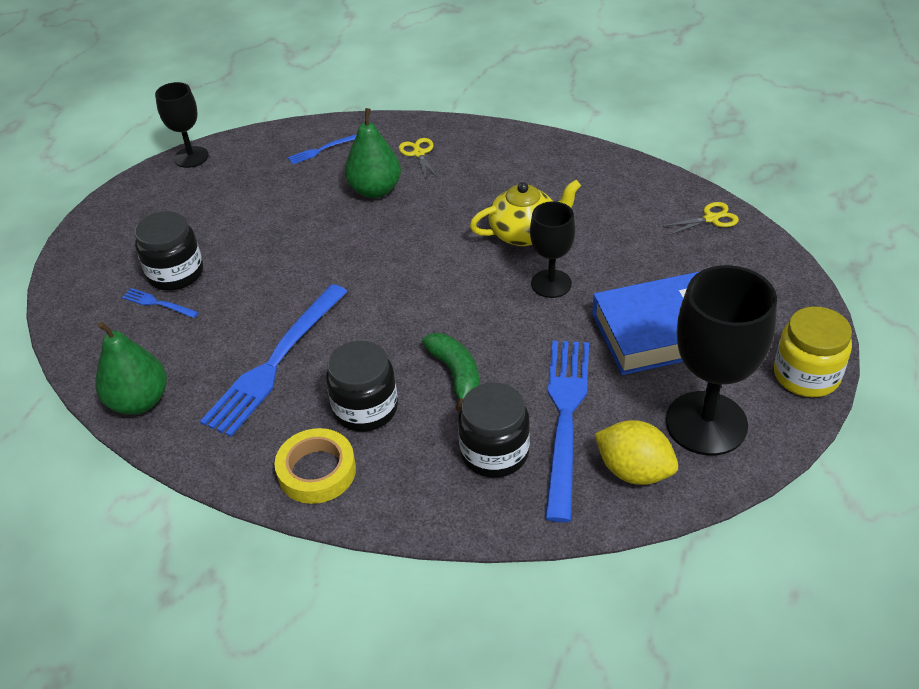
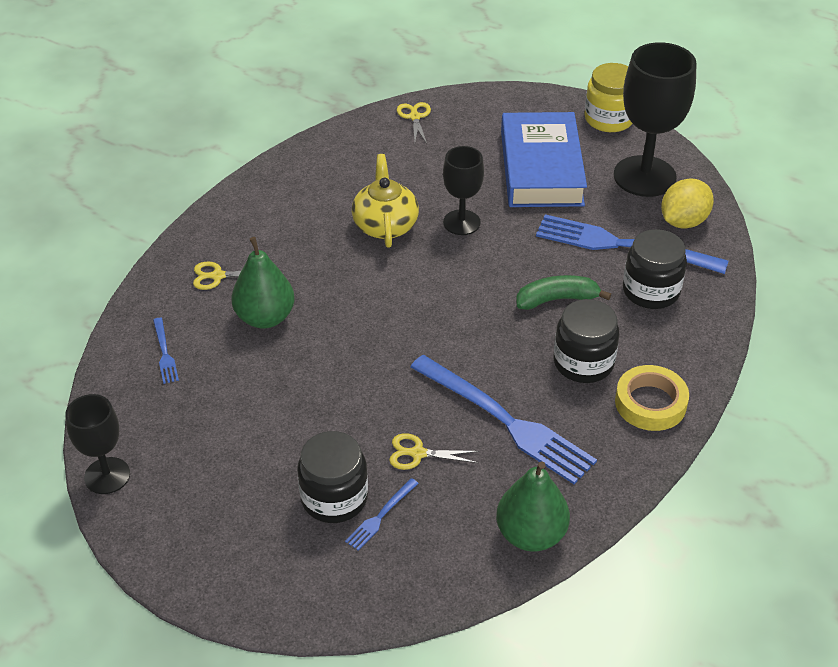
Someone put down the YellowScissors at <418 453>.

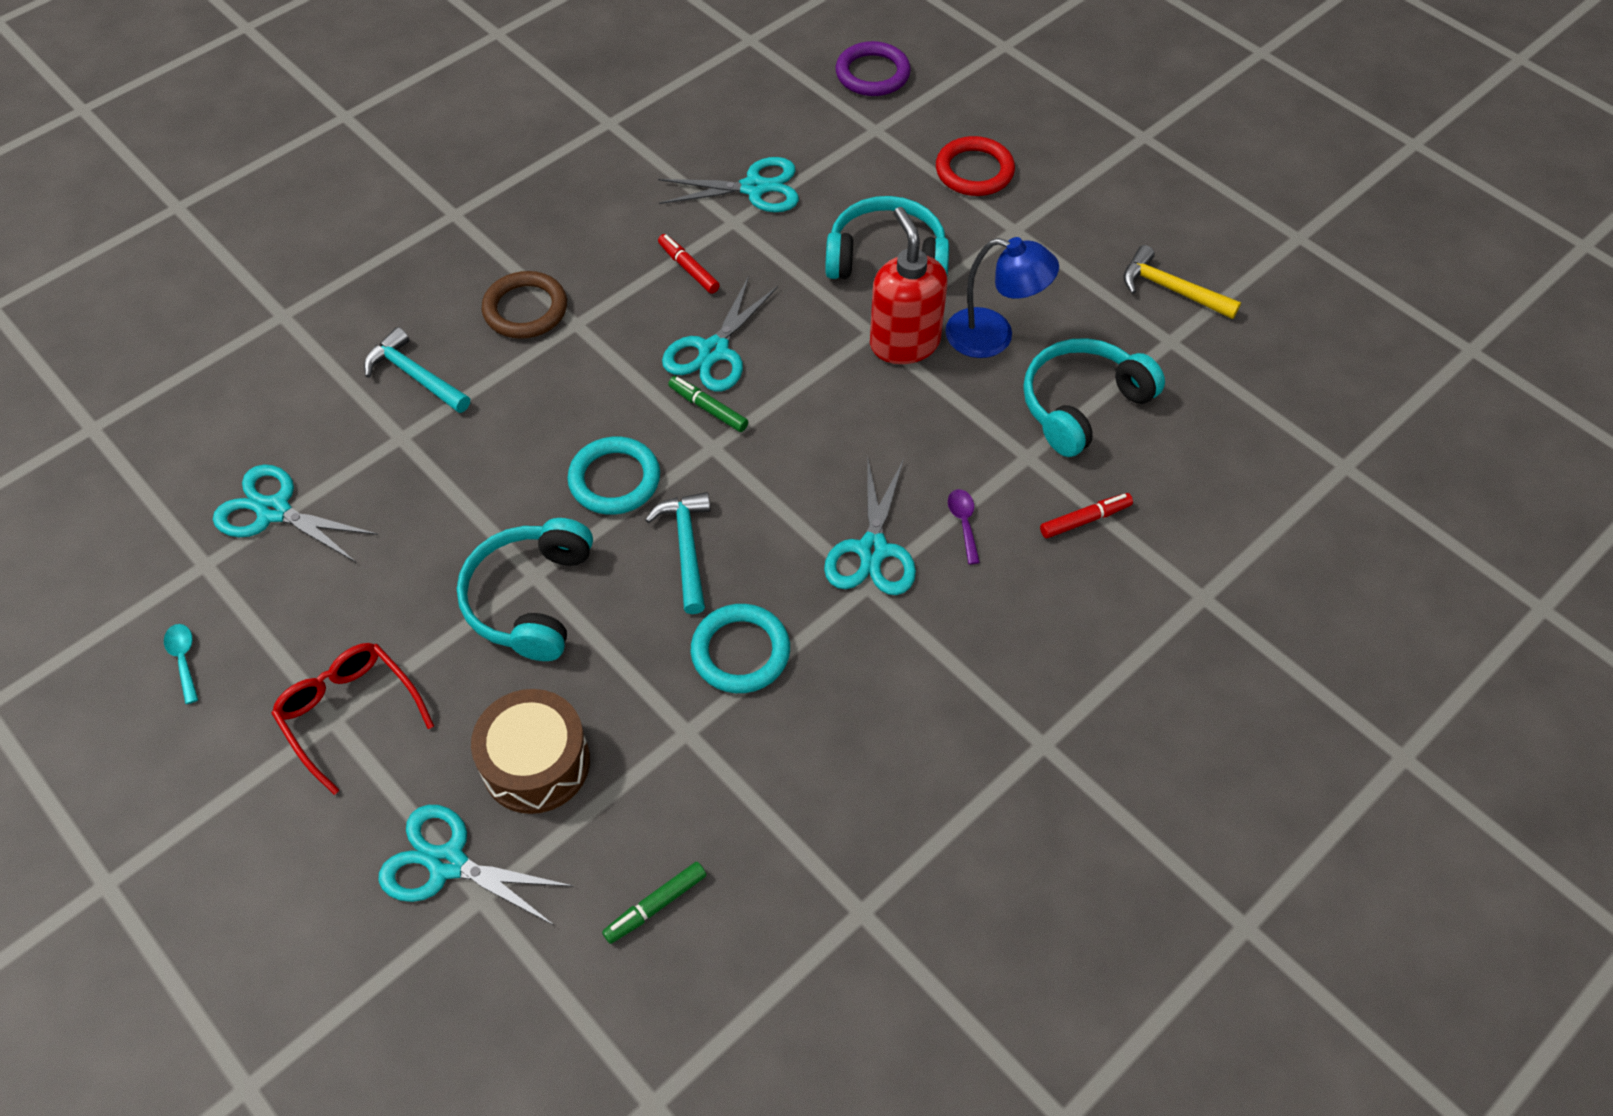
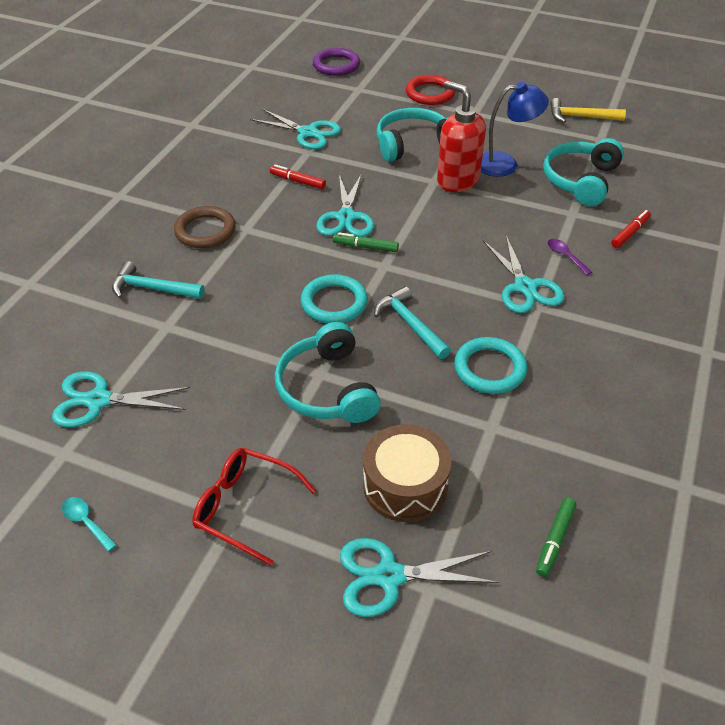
Someone rotated the TurquoiseScissors at <754 188> by 60 degrees clockwise.

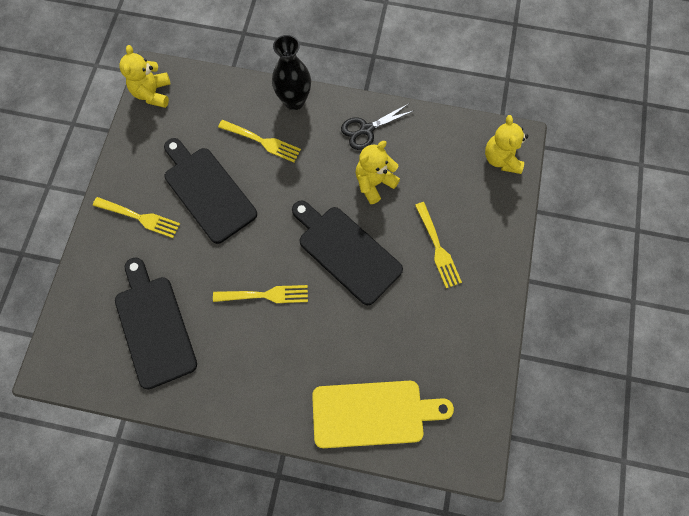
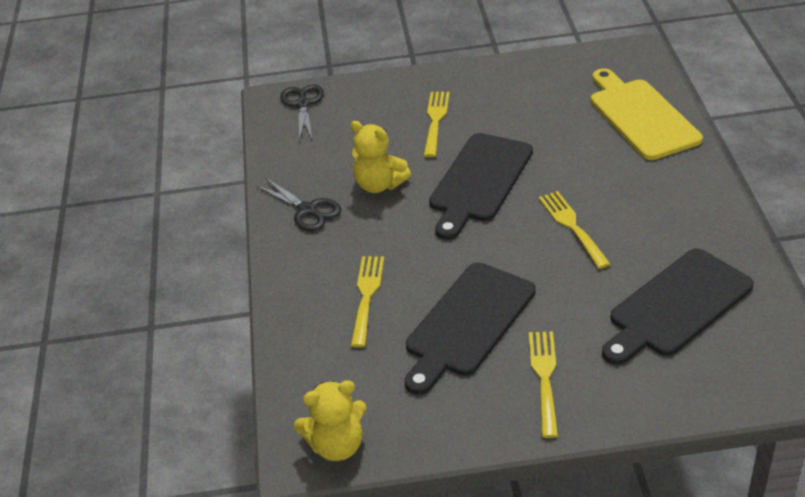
Someone took away the BlackVase at <294 101>. Someone rotated the YellowFork at <437 248> by 45 degrees counterclockwise. Someone swapped the YellowTeddyBear at <501 158> for the BlackScissors at <303 104>.

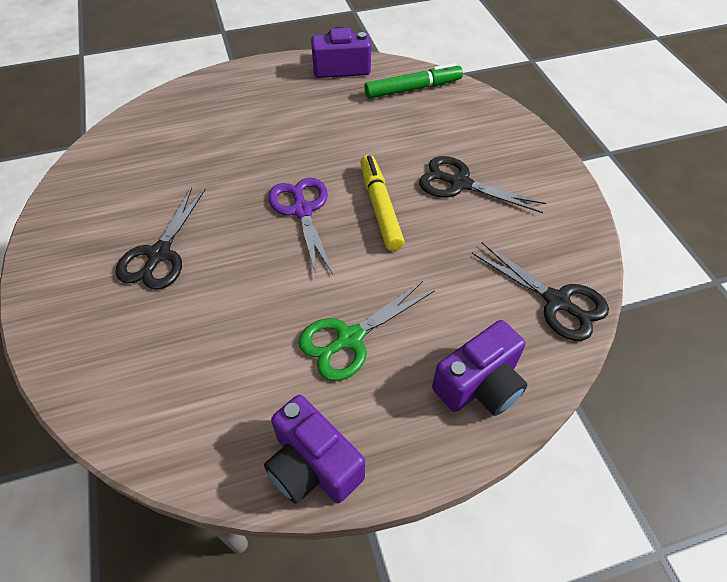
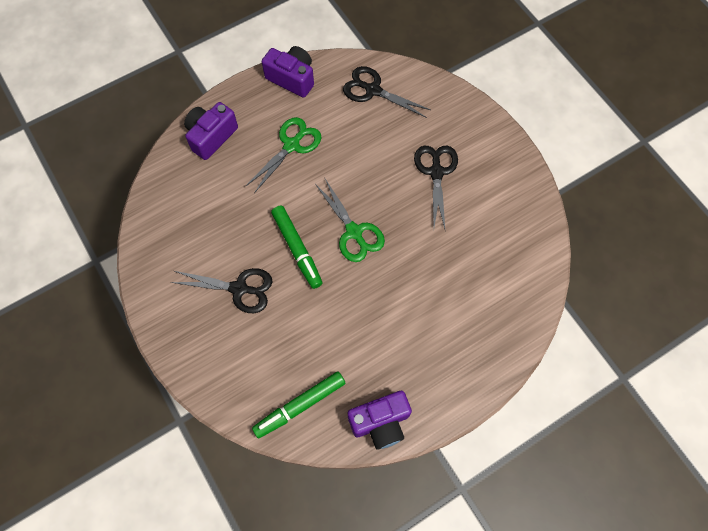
Someone repainted the PurpleScissors at <302 210>, which became the GreenScissors at <354 232>. Someone repainted the YellowMarker at <380 208>, which became the GreenMarker at <297 248>. Someone carried the BlackScissors from <557 302> to <373 90>.

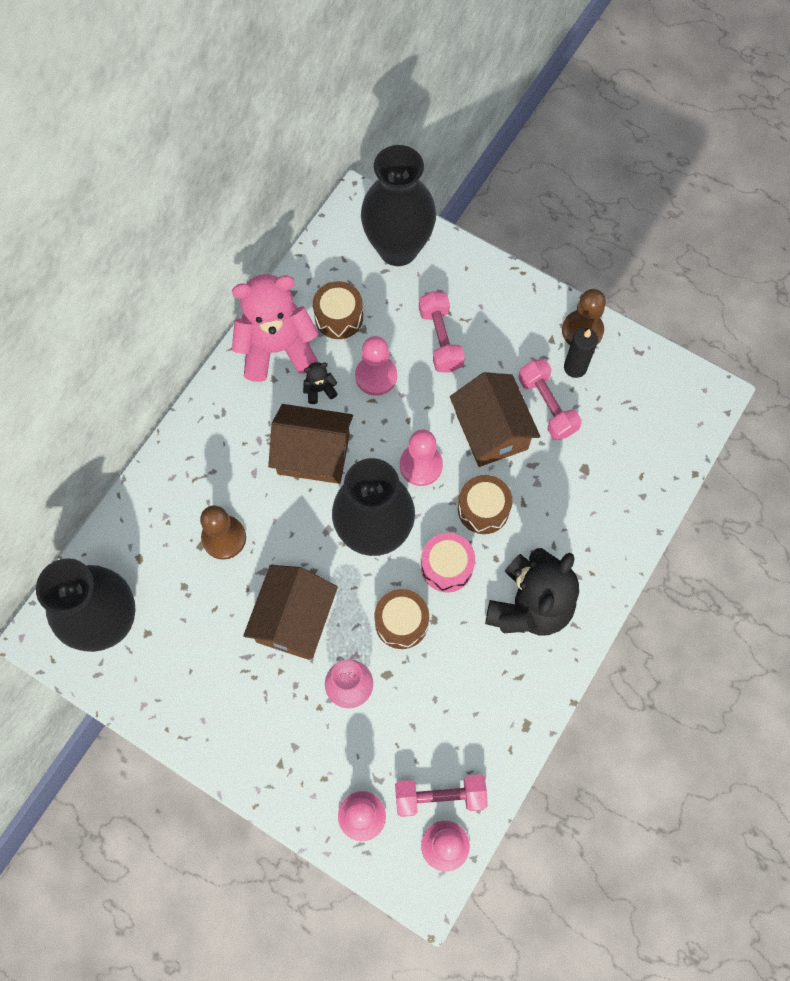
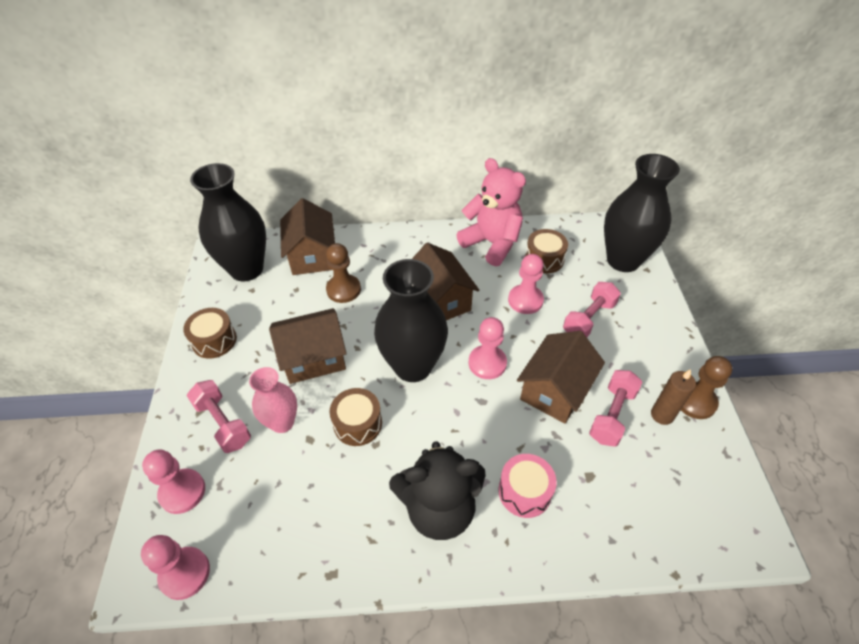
Someone took away the BlackTeddyBear at <319 390>. Someone carried the PinkDumbbell from <440 796> to <223 423>. Someone carried the PinkDrum from <446 566> to <524 491>. Someone carried the BrownDrum from <483 509> to <214 340>. Someone repainted the BlackCandle at <575 367>, which became the BrownCandle at <662 415>. Someone put down the BrownHouse at <312 255>.

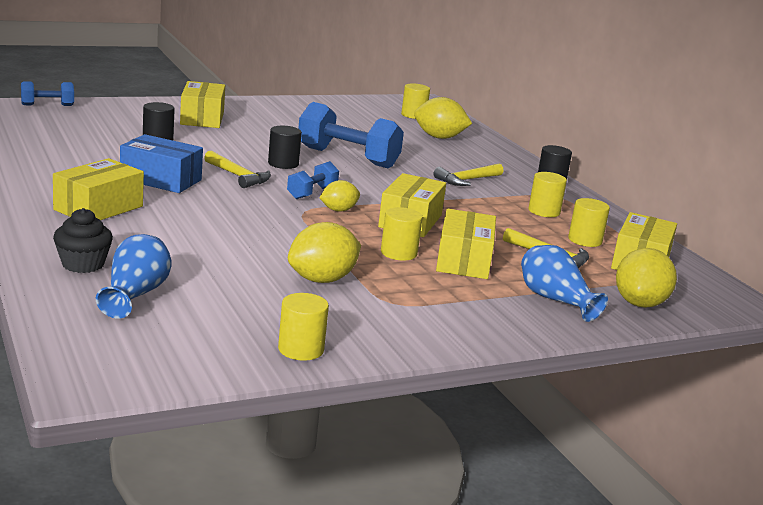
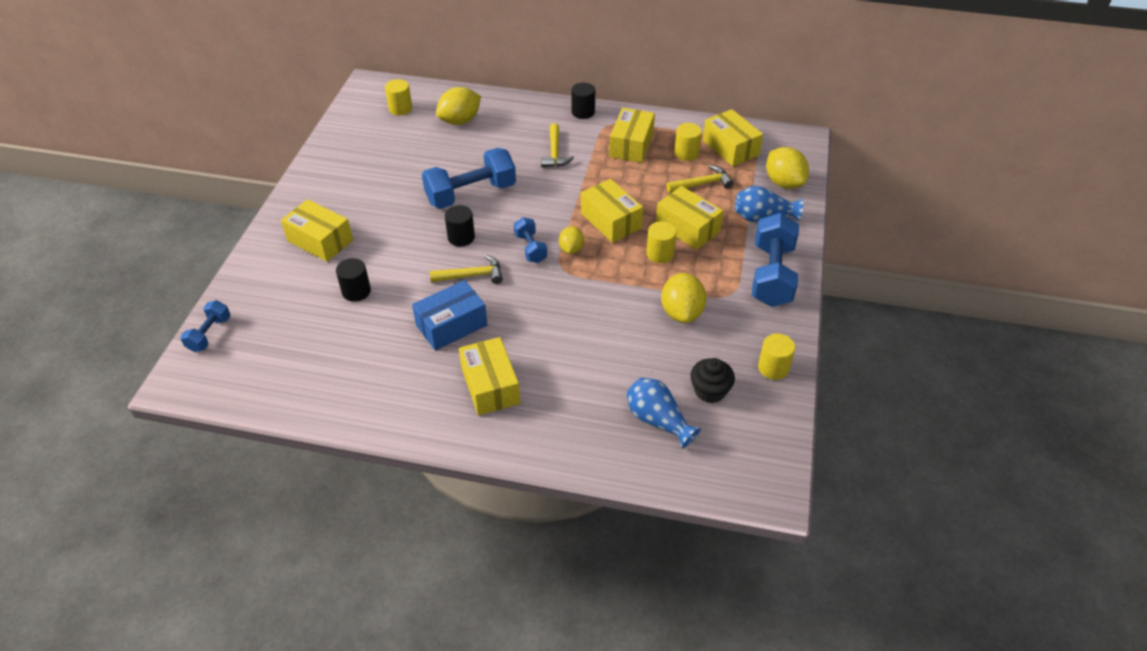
Someone carried the BlackCupcake from <83 264> to <710 391>. Someone swapped the YellowCylinder at <544 211> for the YellowBox at <631 145>. Someone put down the BlueDumbbell at <771 275>.

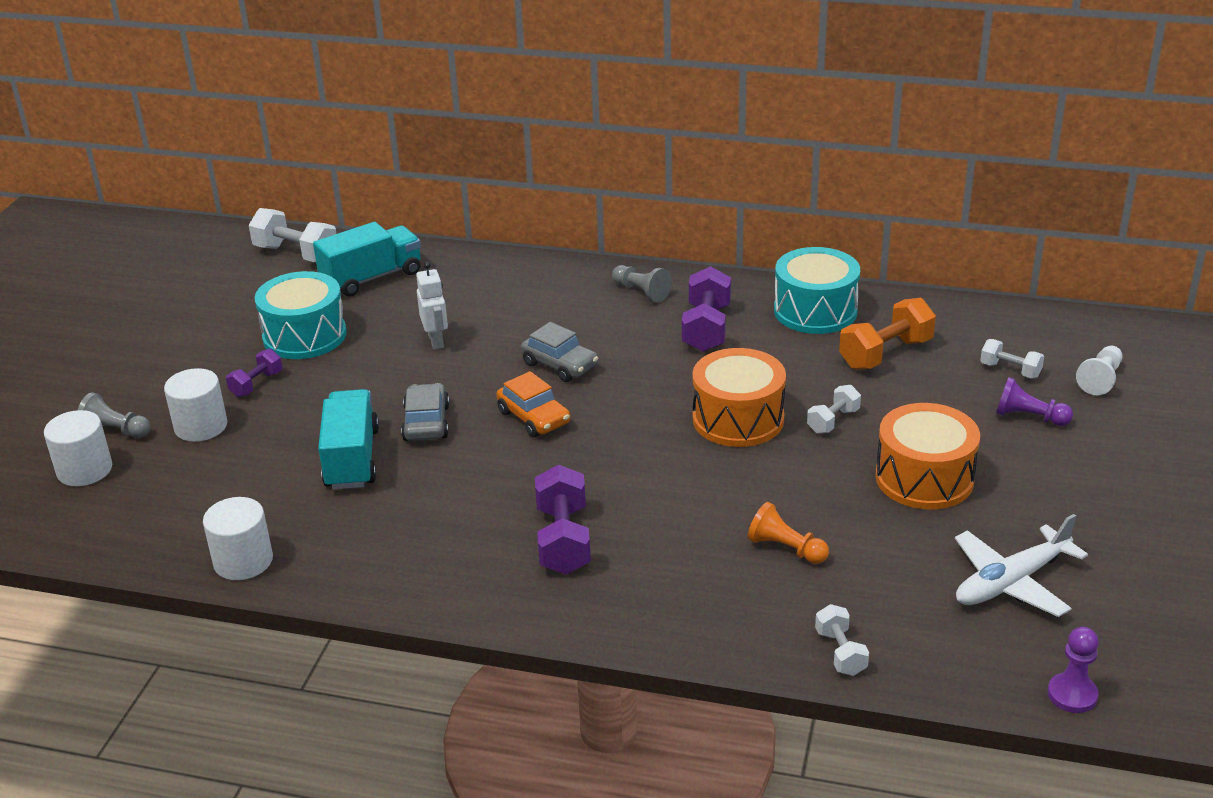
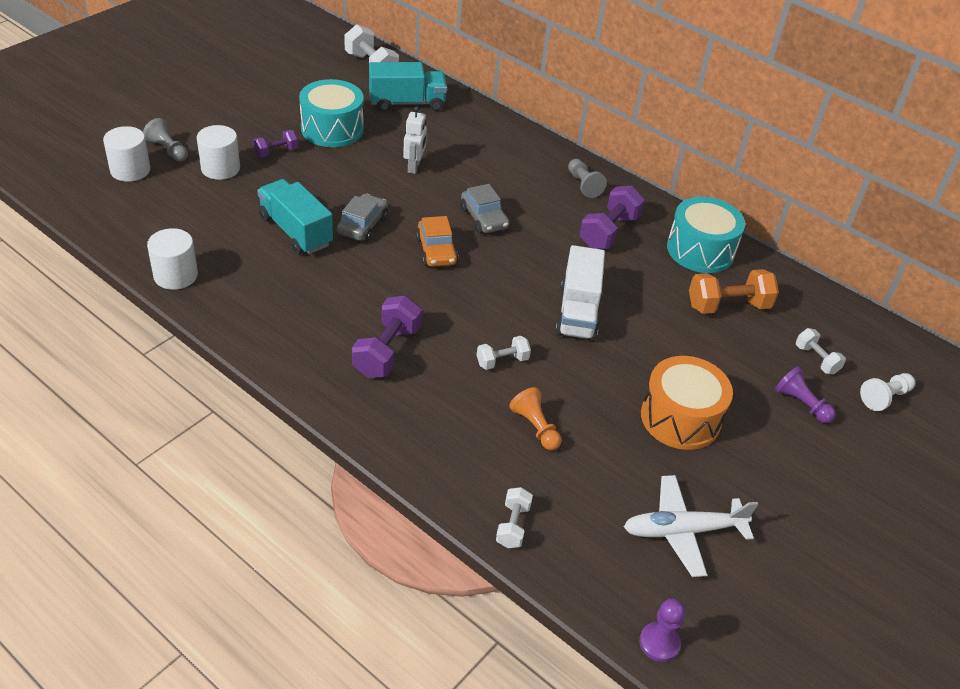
Someone rotated the TurquoiseTruck at <352 459> by 60 degrees counterclockwise. Someone swapped the OrangeDrum at <738 419> for the WhiteTruck at <578 312>. Someone carried the WhiteDumbbell from <833 421> to <502 361>.

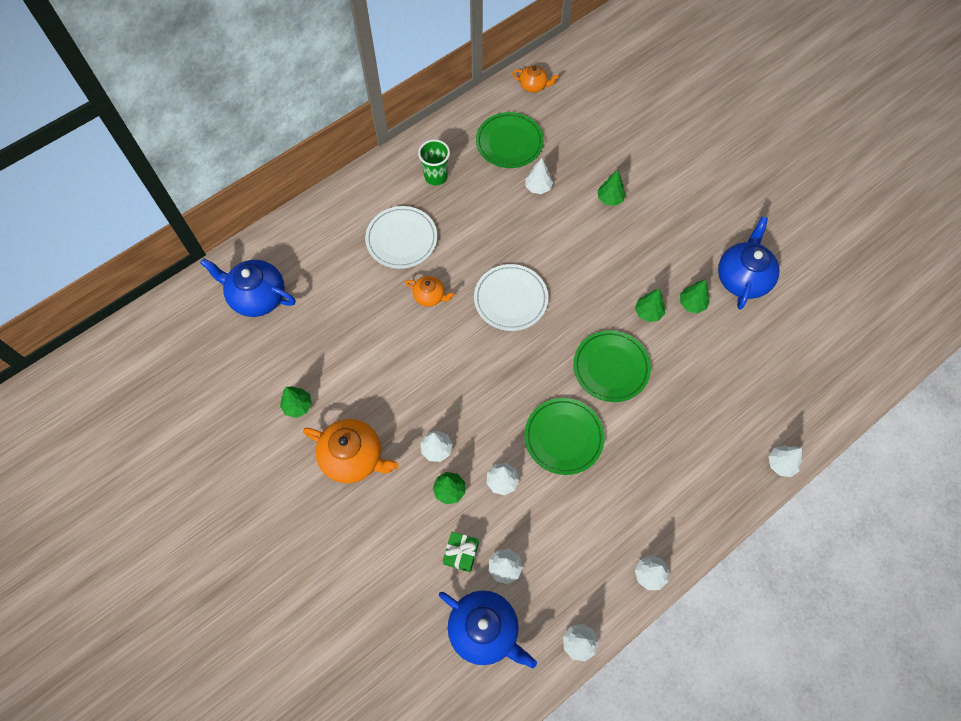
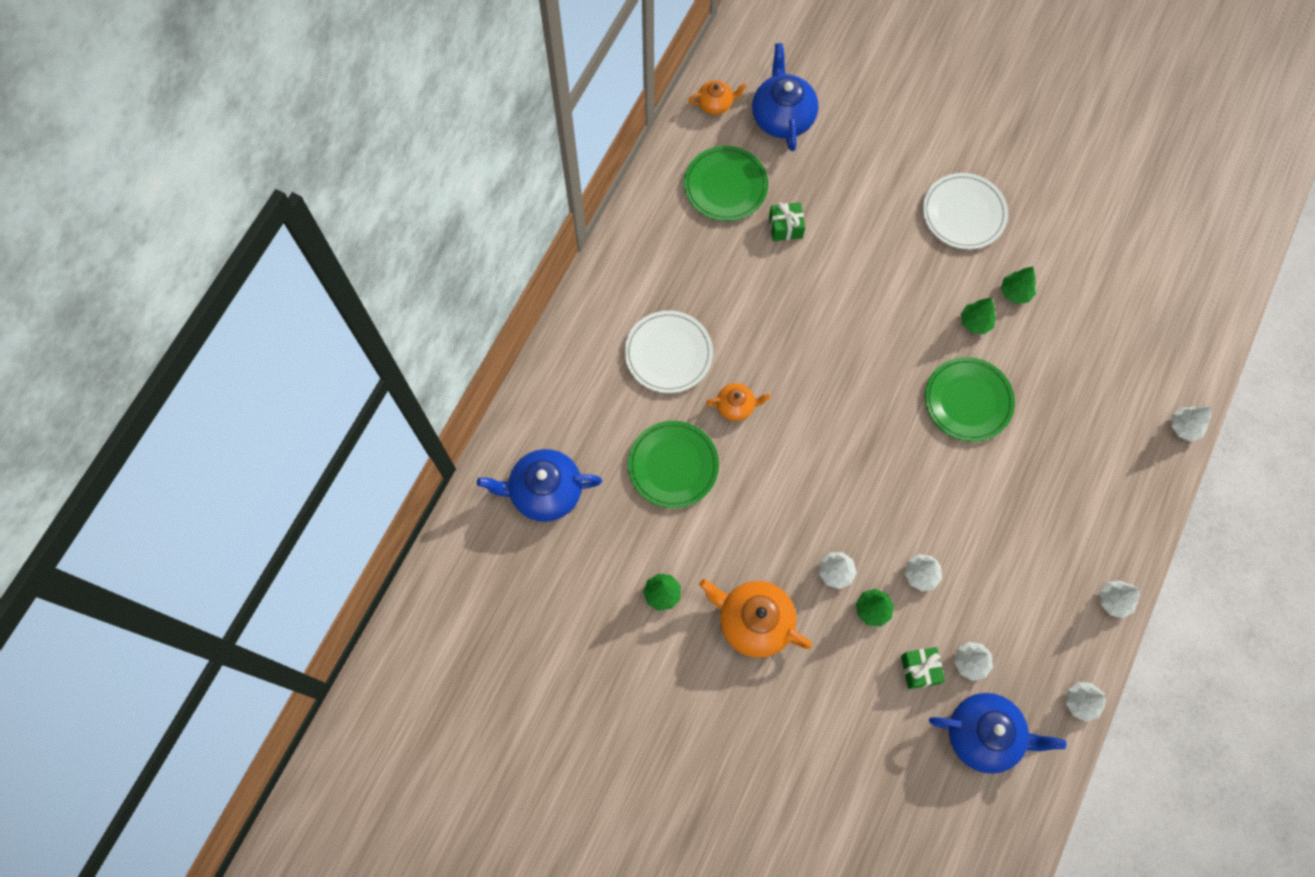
Someone rotated the OrangeTeapot at <353 457> by 150 degrees counterclockwise. Someone took away the GreenCup at <436 176>. Someone carried the WhitePlate from <510 299> to <963 213>. Someone carried the GreenPlate from <563 437> to <673 465>. Someone swapped the WhiteTree at <538 187> for the GreenGift at <785 227>. Someone took away the GreenTree at <610 199>. Someone carried the BlueTeapot from <742 278> to <782 117>.

